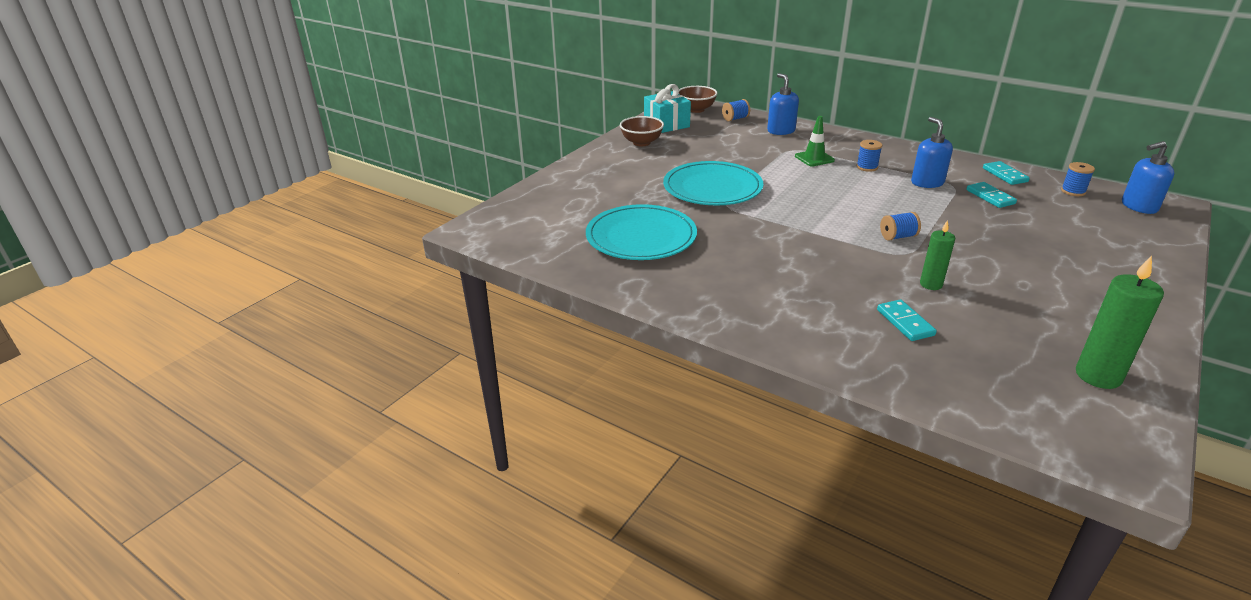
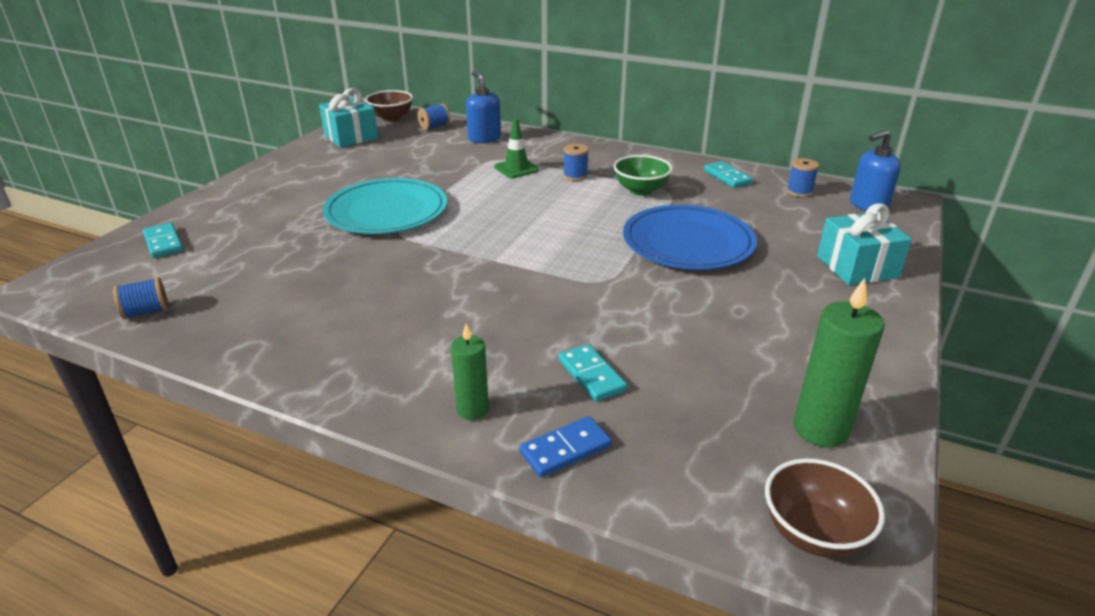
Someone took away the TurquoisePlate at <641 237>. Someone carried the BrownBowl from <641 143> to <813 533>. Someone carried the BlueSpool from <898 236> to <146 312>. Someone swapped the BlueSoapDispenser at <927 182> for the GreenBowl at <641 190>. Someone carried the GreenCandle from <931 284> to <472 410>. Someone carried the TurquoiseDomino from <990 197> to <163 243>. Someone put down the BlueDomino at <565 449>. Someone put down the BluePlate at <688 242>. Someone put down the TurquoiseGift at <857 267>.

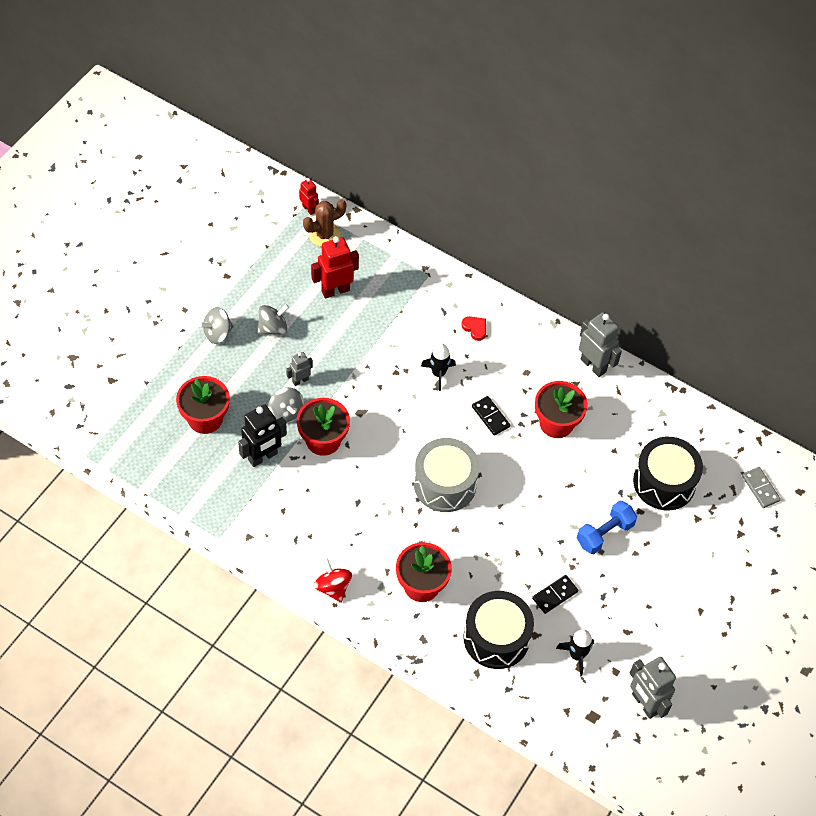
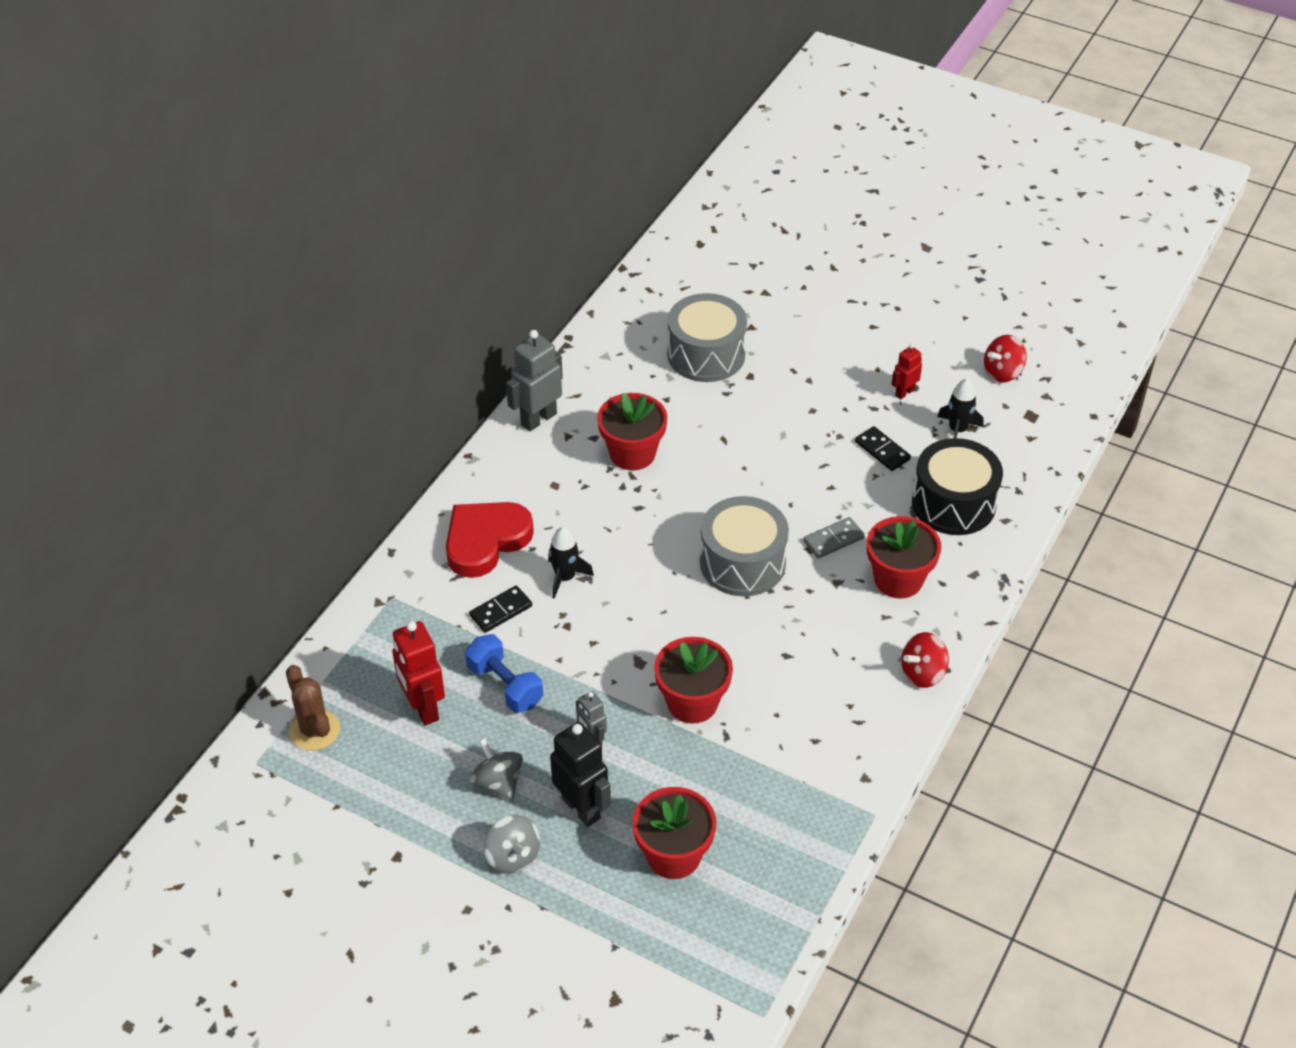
Someone carried the BlackRobot from <263 457> to <581 808>. Someone took away the GreySpinningTop at <286 413>. Someone carried the RedRobot from <309 209> to <904 392>. Someone scaled the RedHeart at <475 328> by 2.35. Someone carried the BlackDomino from <490 417> to <501 611>. Someone carried the BlueDumbbell from <604 533> to <505 685>. Someone swapped the GreyRobot at <644 704> for the RedSpinningTop at <1002 372>. Someone repainted the BlackDrum at <664 482>, which became the GreyDrum at <706 354>. Someone carried the GreyDomino from <760 488> to <833 539>.

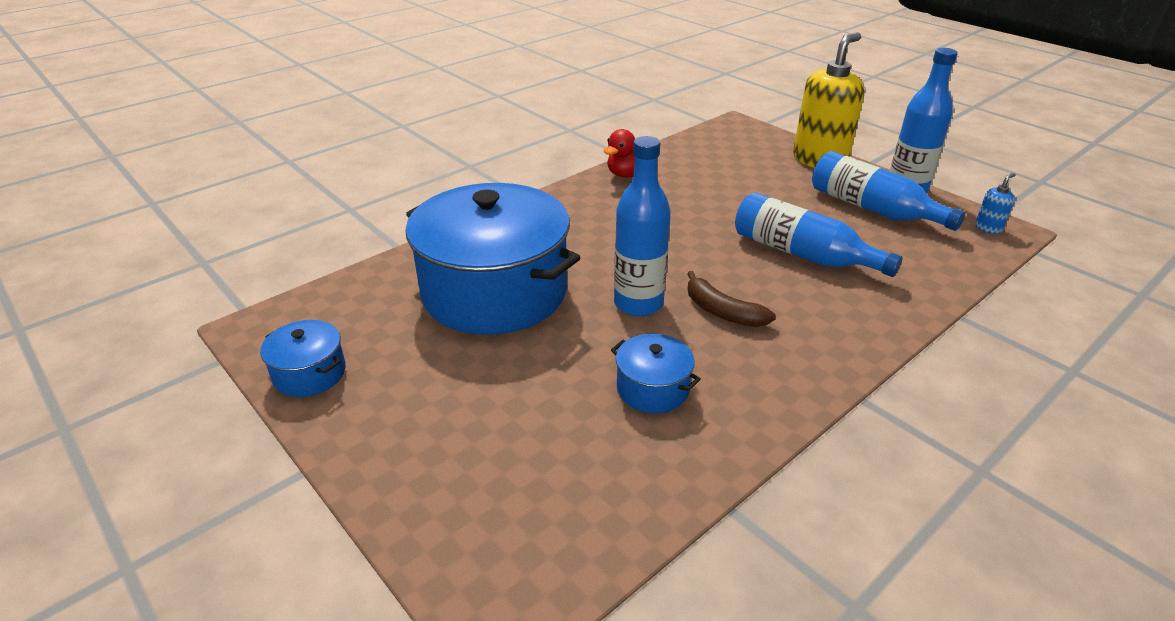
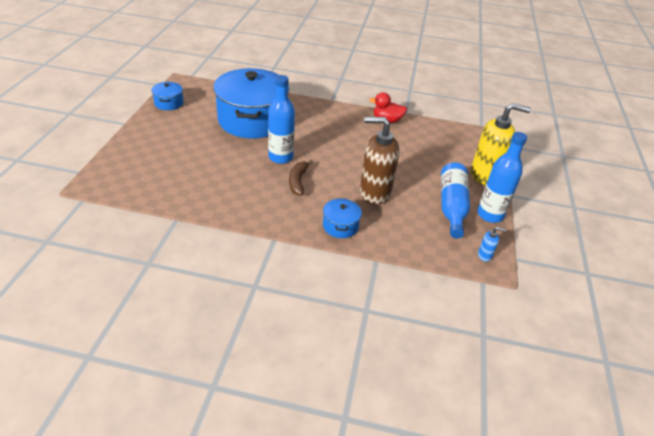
Someone carried the BluePot from <652 389> to <340 226>. Someone swapped the BlueBottle at <803 254> for the BrownSoapDispenser at <374 193>.

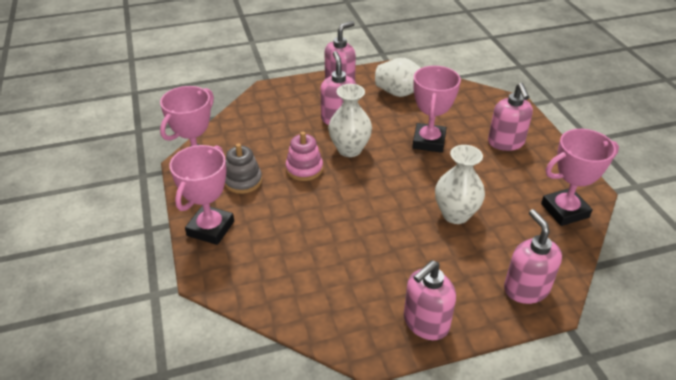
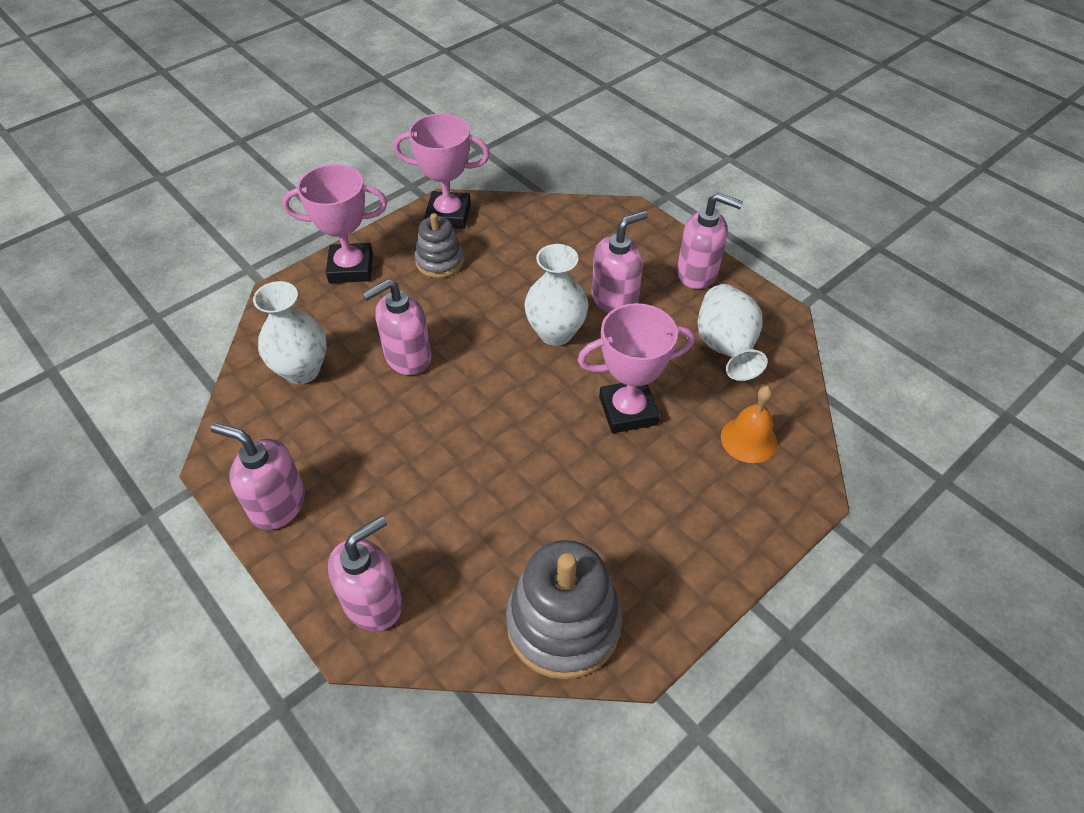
Someone took away the PinkStackingToy at <304 169>. Someone carried the WhiteVase from <455 214> to <302 370>. Someone carried the PinkSoapDispenser from <506 143> to <407 357>. Someone swapped the PinkTrophy at <564 210> for the GreyStackingToy at <563 623>. Someone put down the OrangeBell at <749 439>.

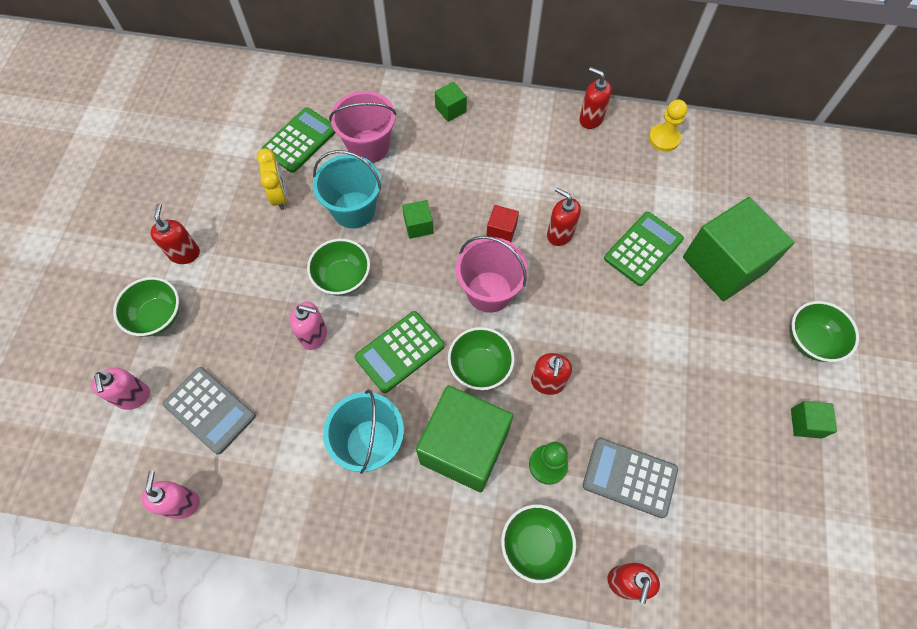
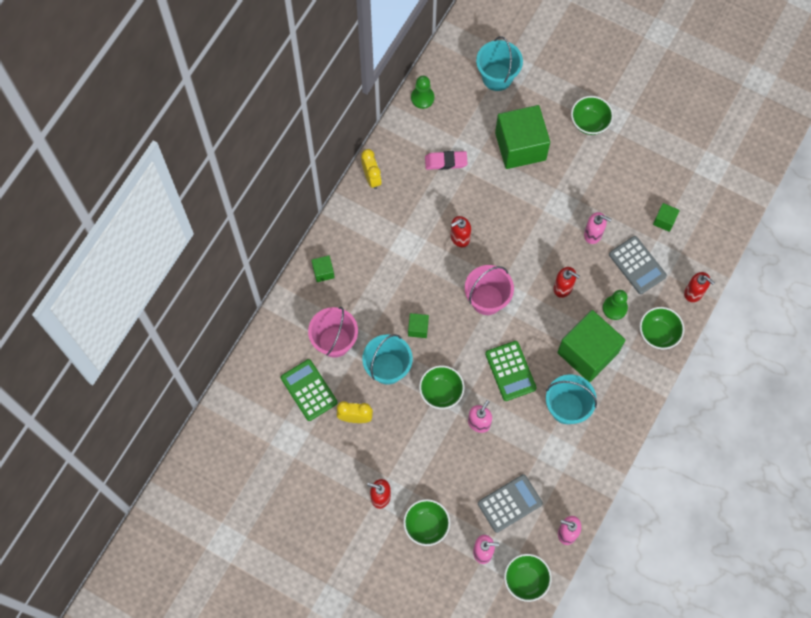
Someone carried the GreenBowl from <480 367> to <526 580>. Someone took away the RedCube at <501 231>. Someone swapped the RedSoapDispenser at <590 119> for the YellowClock at <371 178>. Someone rotated the GreyCalculator at <629 477> by 75 degrees counterclockwise. Someone took away the GreenCalculator at <643 249>. Someone took away the YellowPawn at <664 139>. Someone carried the GreenCube from <806 423> to <664 220>. Someone put down the GreenPawn at <422 98>. Someone put down the PinkEraser at <446 162>. Someone put down the TurquoiseBucket at <497 77>. Someone put down the PinkSoapDispenser at <593 234>.

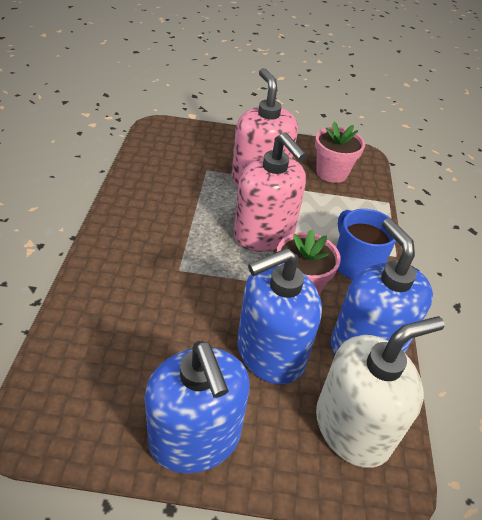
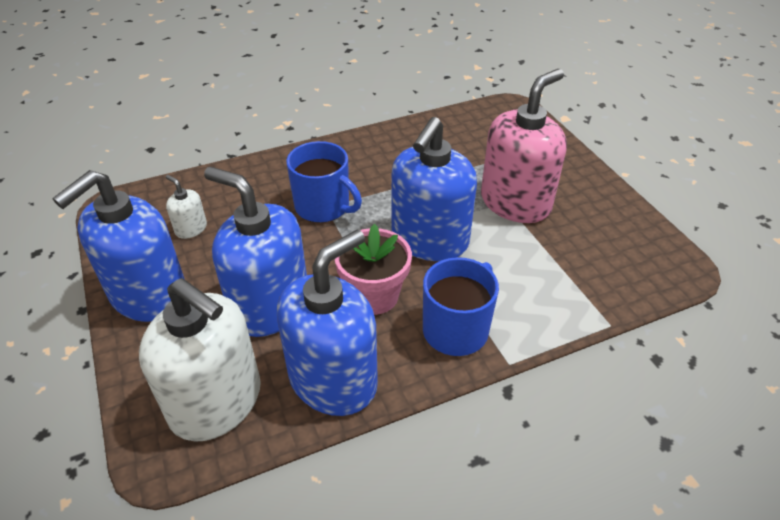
Someone repainted the PinkSoapDispenser at <264 234>, which became the BlueSoapDispenser at <429 240>. Someone took away the PinkFlowerPot at <332 173>. Someone put down the WhiteSoapDispenser at <191 229>. Someone put down the BlueMug at <323 207>.

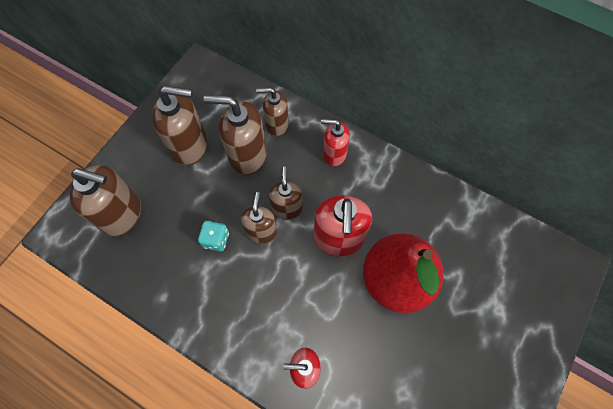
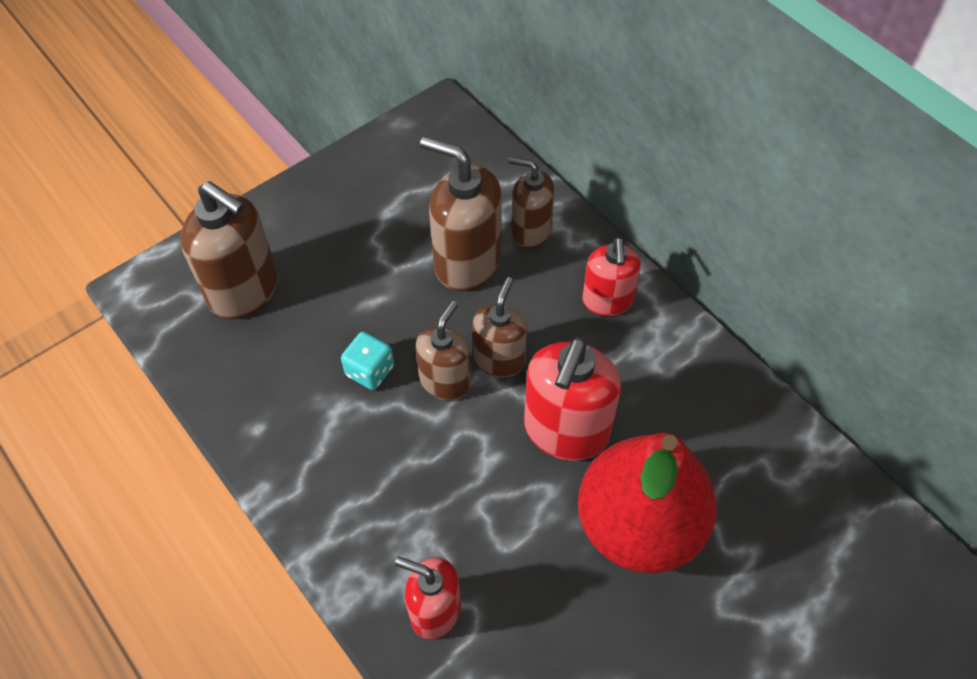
Someone took away the BrownSoapDispenser at <190 146>. Someone rotated the RedSoapDispenser at <334 154> by 120 degrees counterclockwise.

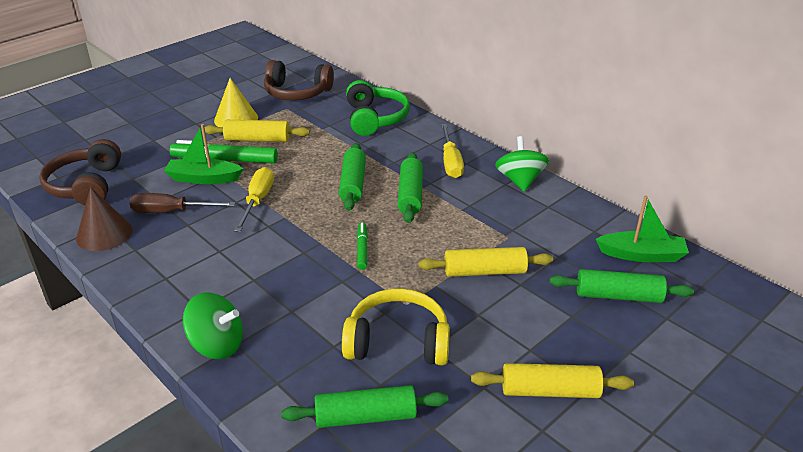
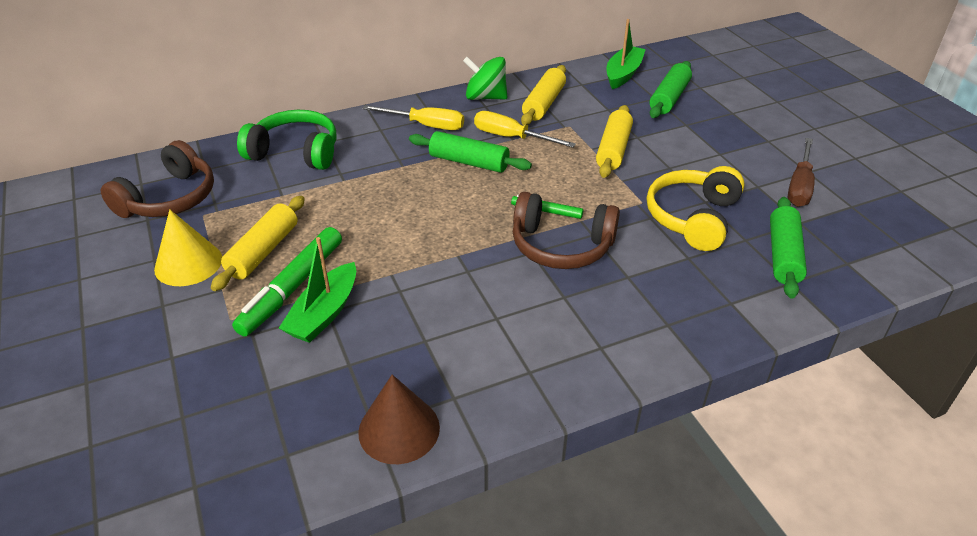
Someone carried the BrownHeadphones from <86 185> to <561 245>. Someone carried the BrownScrewdriver from <171 212> to <799 186>. Someone took away the GreenSpinningTop at <217 344>. Someone carried the YellowScrewdriver from <257 201> to <511 137>. Someone took away the GreenRollingPin at <353 184>. Someone carried the YellowRollingPin from <550 391> to <543 103>.

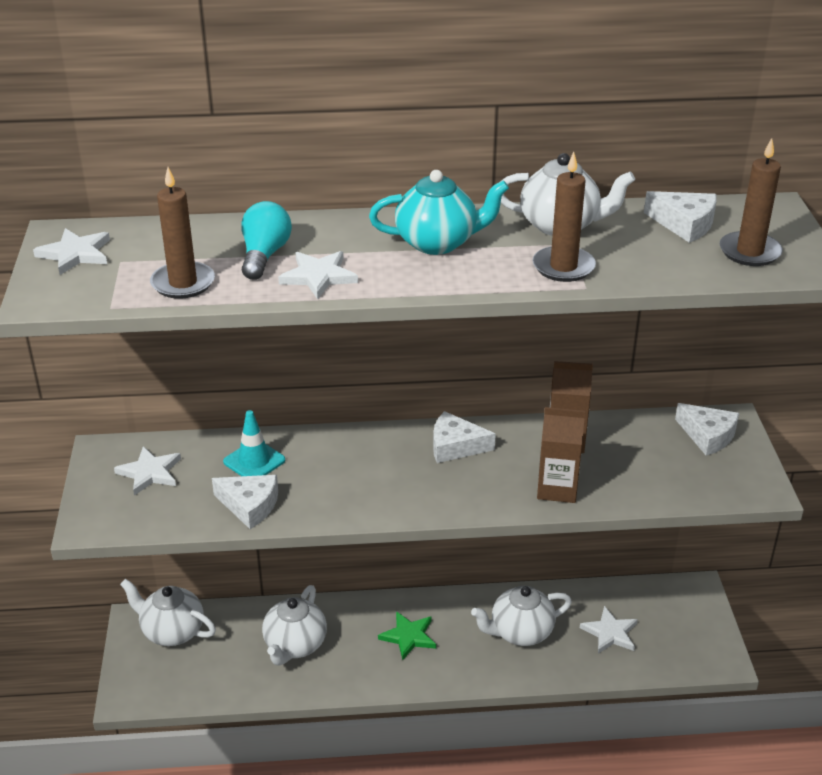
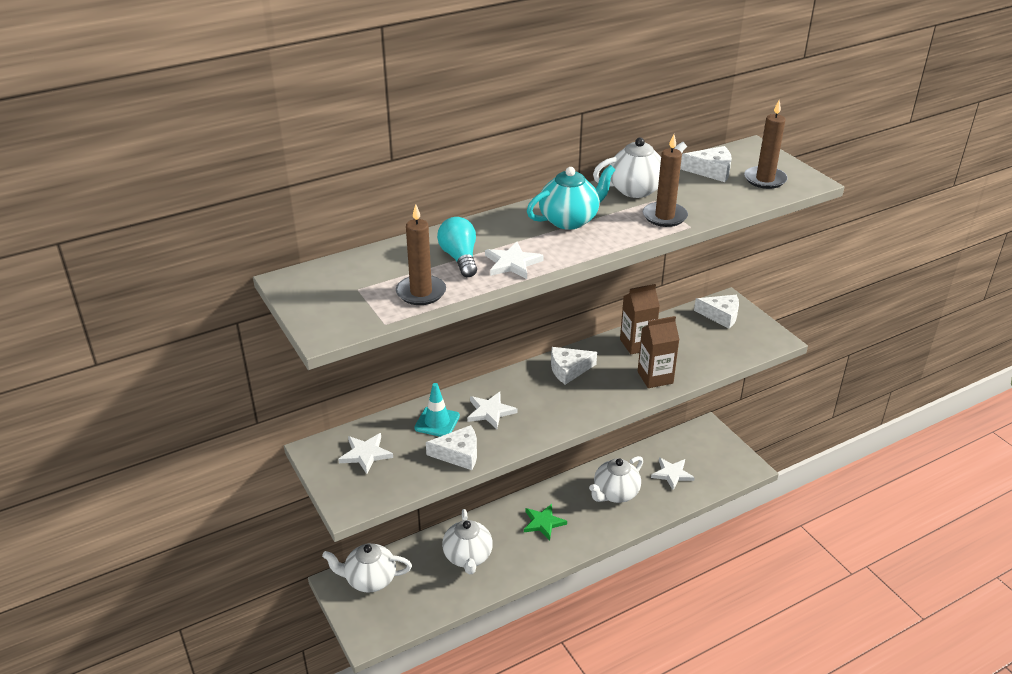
Someone carried the WhiteStar from <75 254> to <490 412>.

